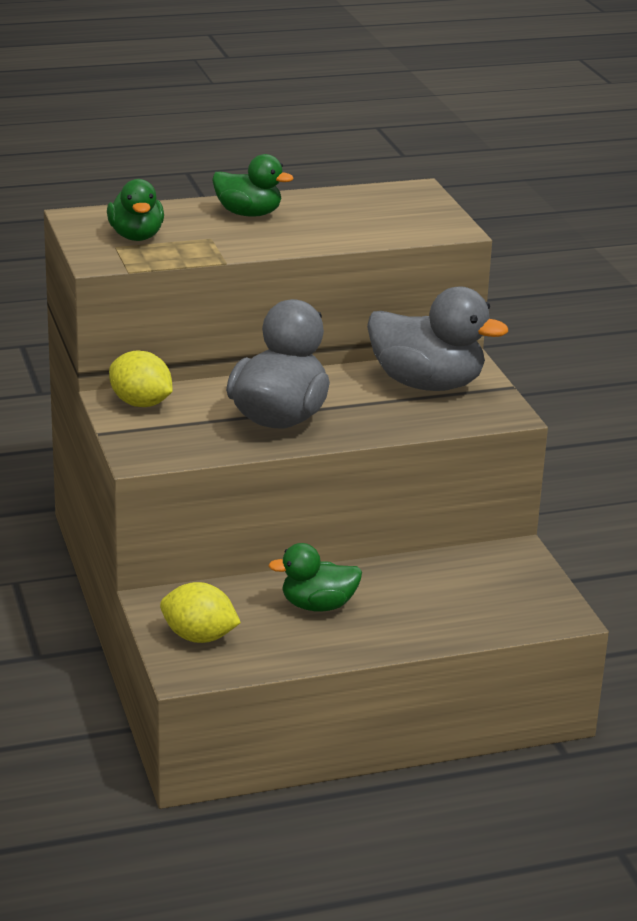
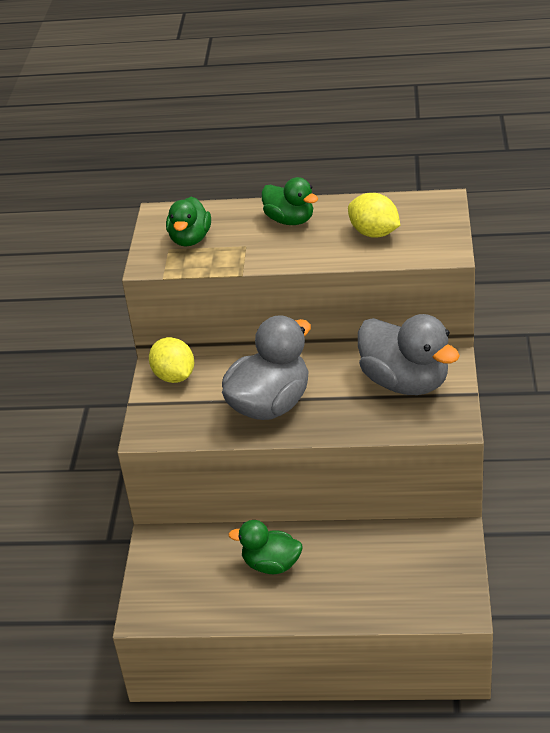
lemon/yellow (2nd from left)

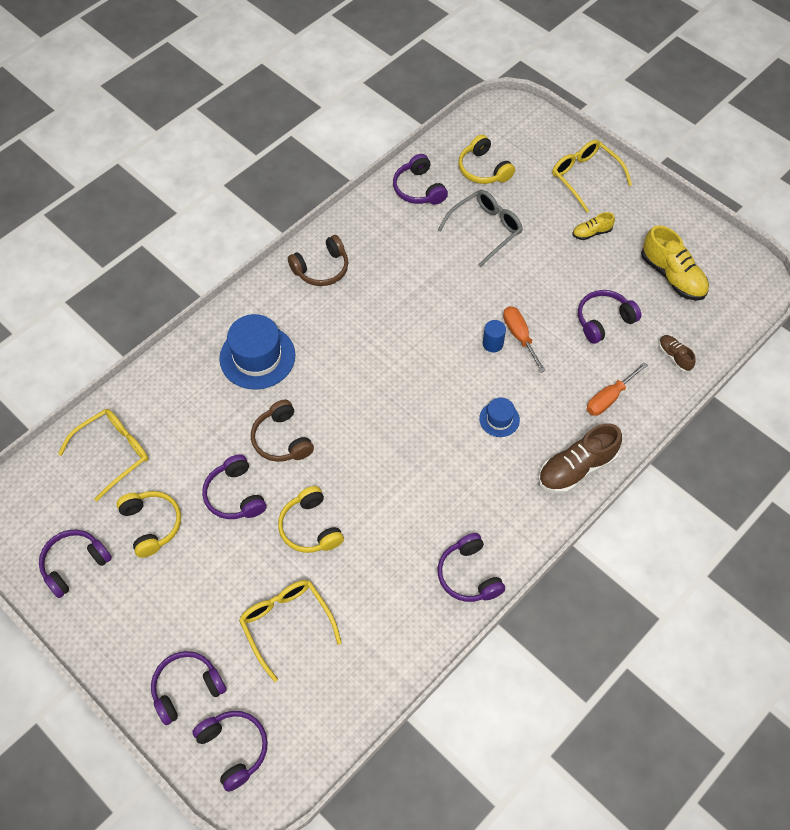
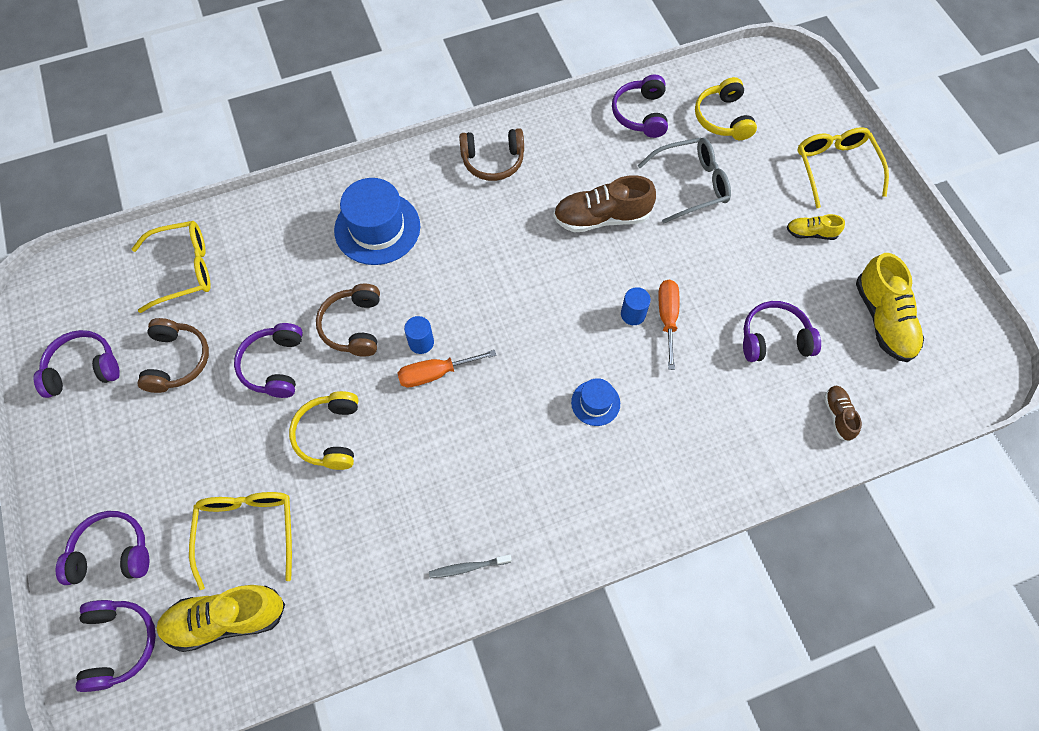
shoe/yellow (1st from left)
cylinder/blue (1st from left)
shoe/brown (1st from left)
screwdriver/orange (1st from left)
toothbrush/grey
headphones/brown (1st from left)

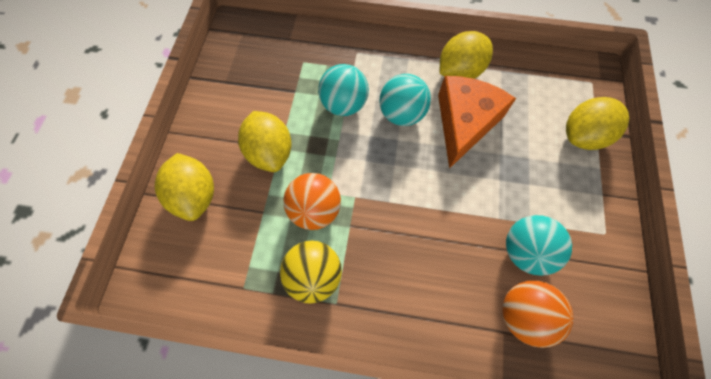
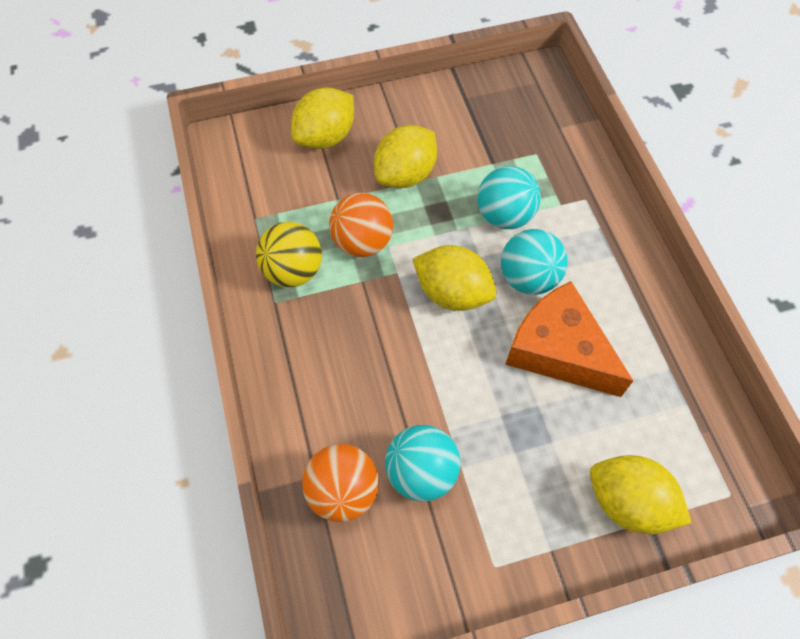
lemon/yellow (3rd from left)
cheese/orange

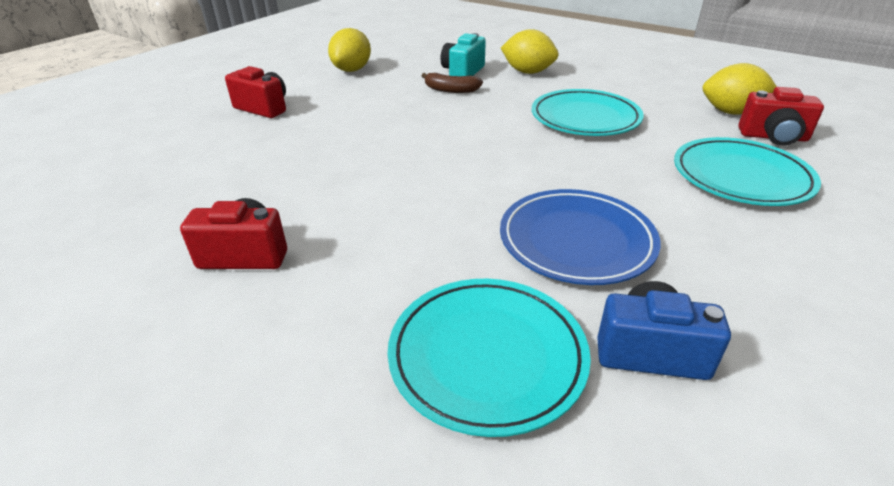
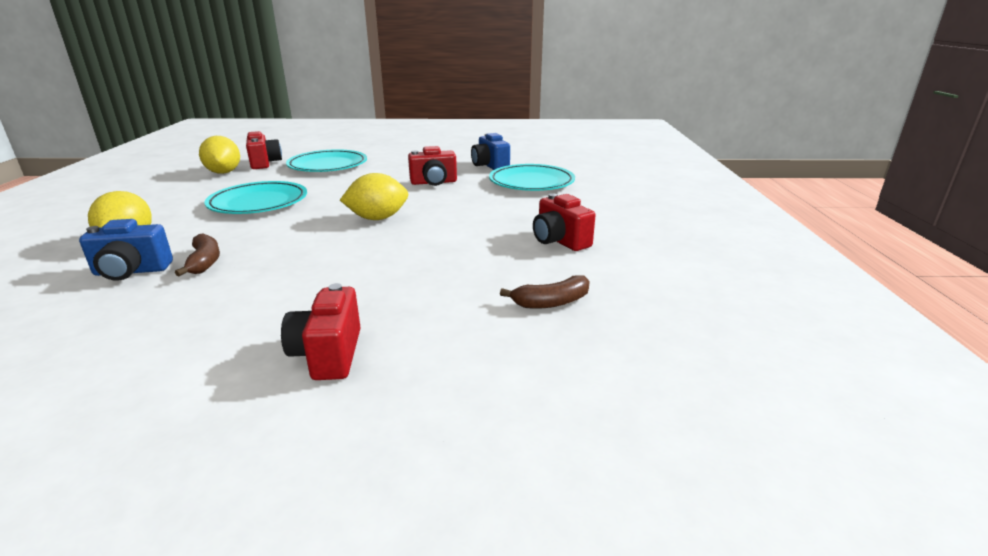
banana/brown (2nd from left)
lemon/yellow (3rd from left)
camera/red (3rd from left)
camera/blue (1st from left)

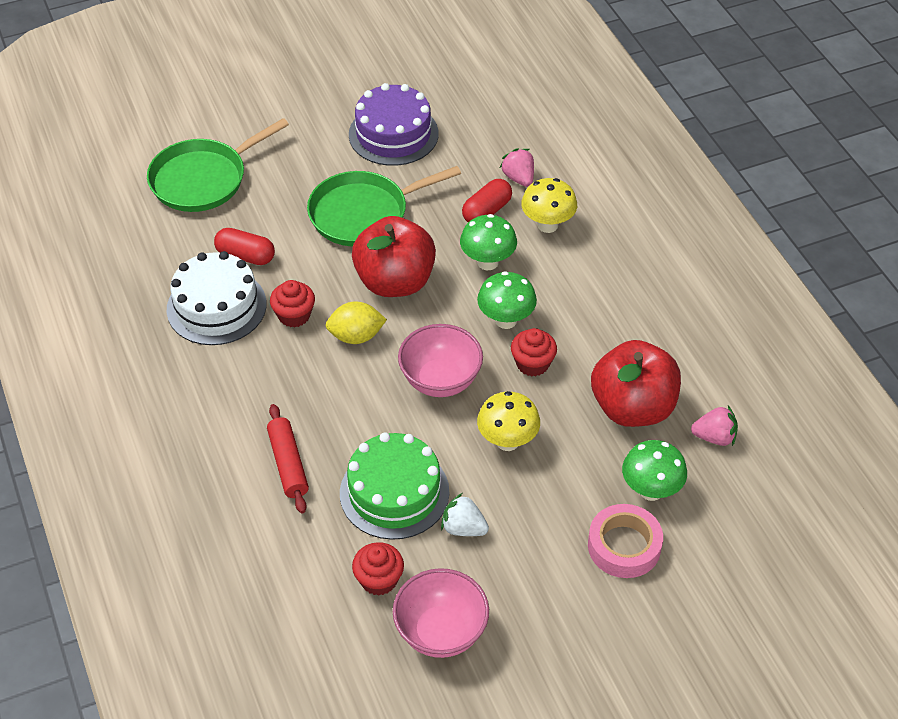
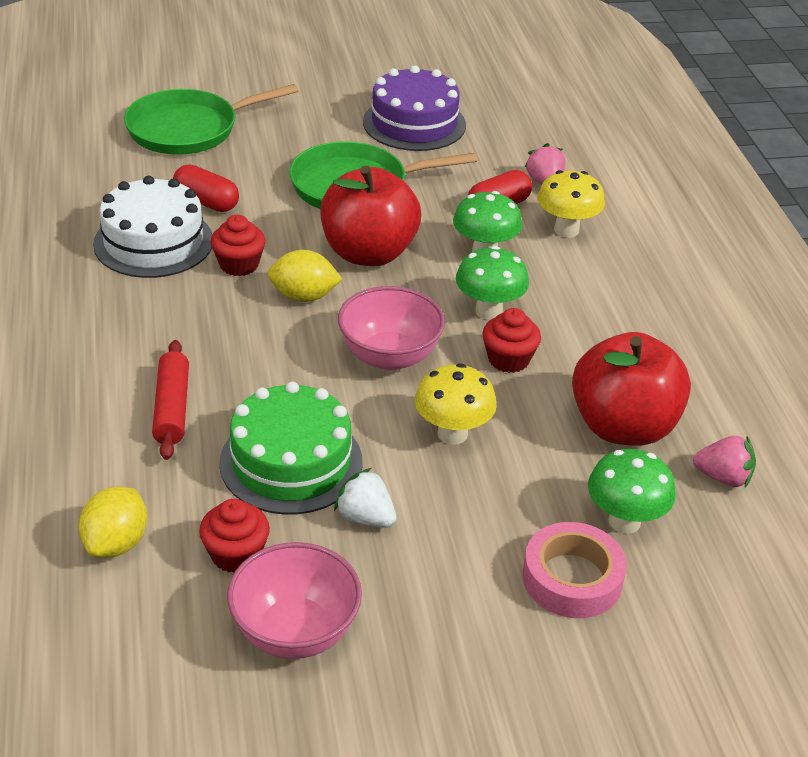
lemon/yellow (1st from left)

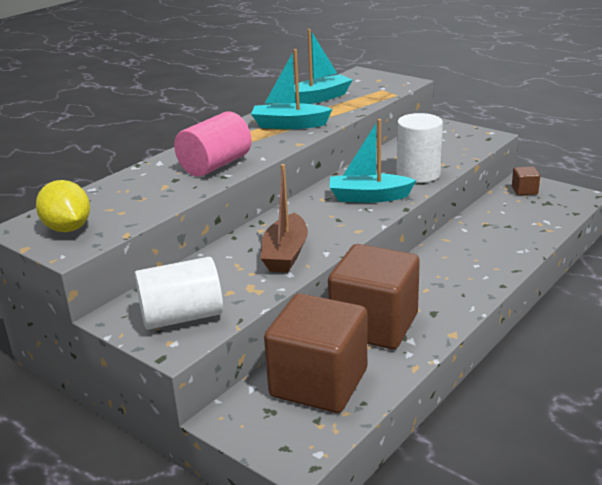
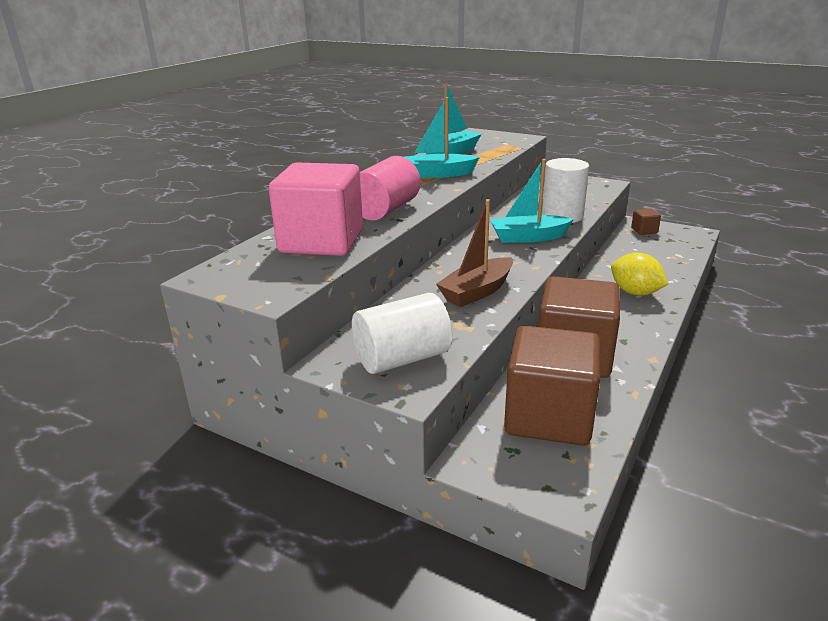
cube/pink
lemon/yellow
boat/brown

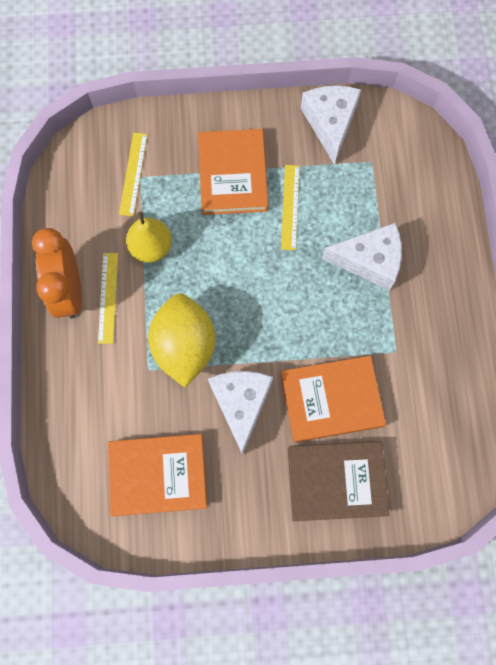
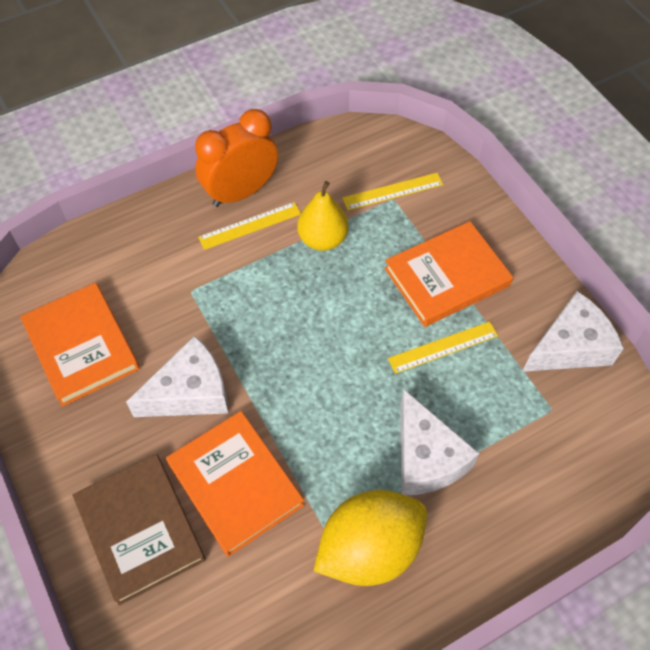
lemon/yellow

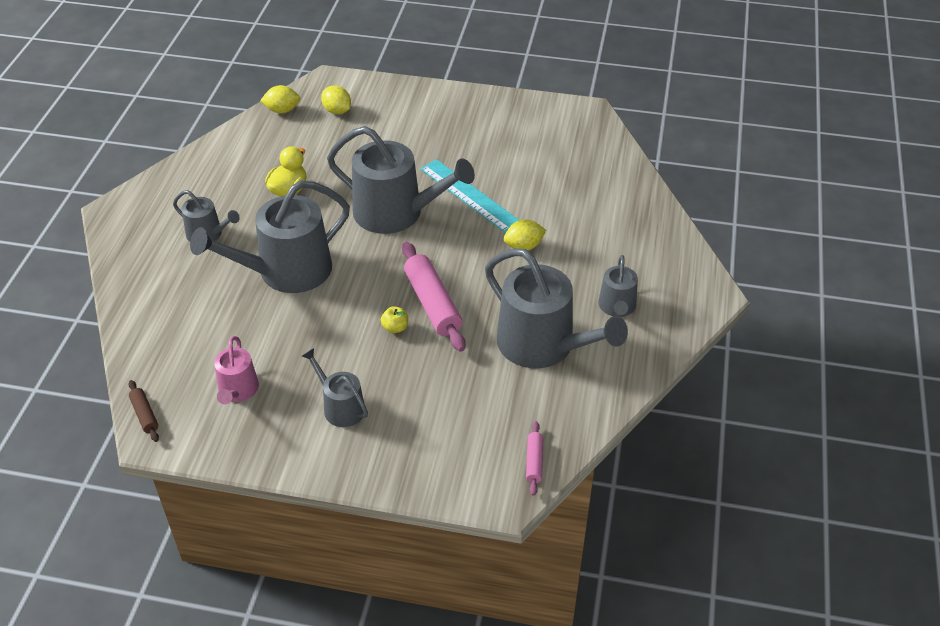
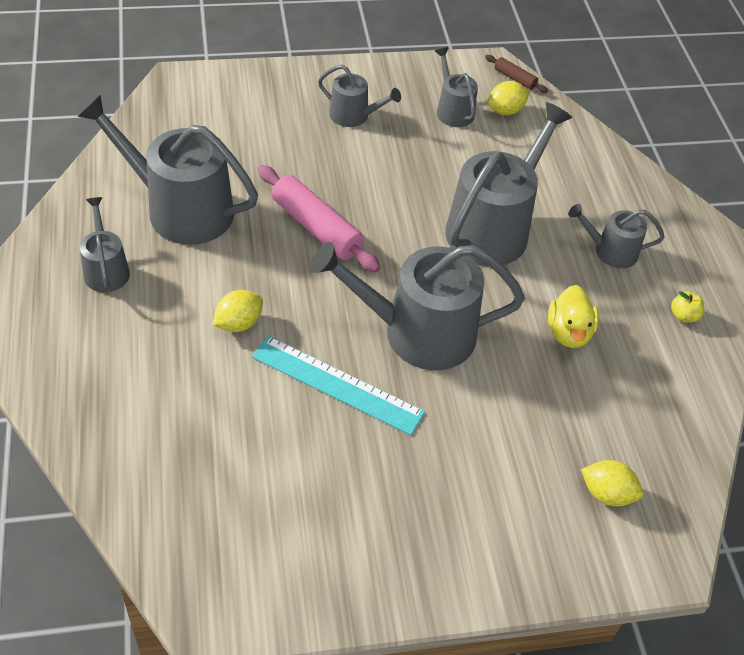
rolling pin/pink (2nd from left in the first image)
lemon/yellow (2nd from left)
apple/yellow
watering can/grey (5th from left)

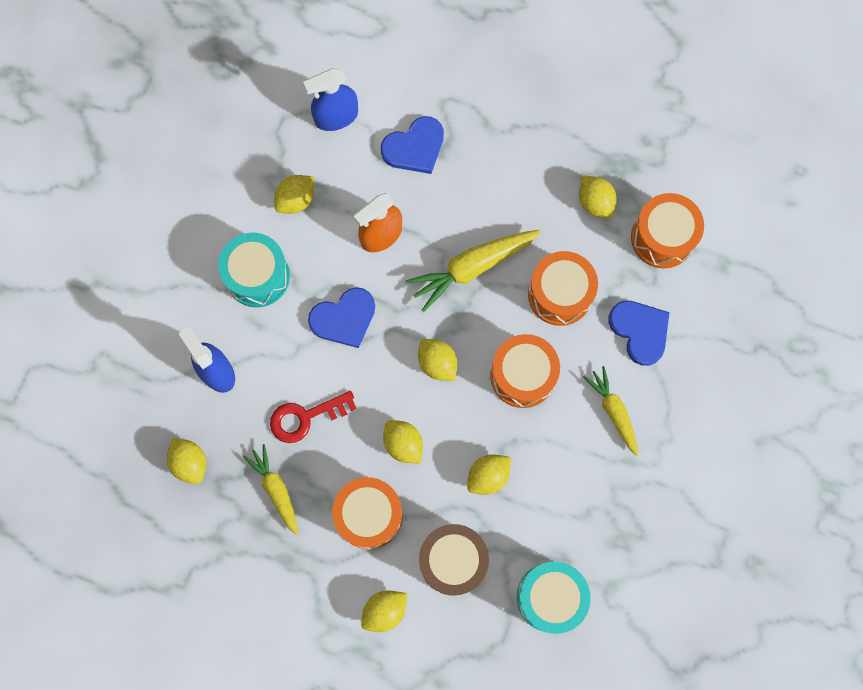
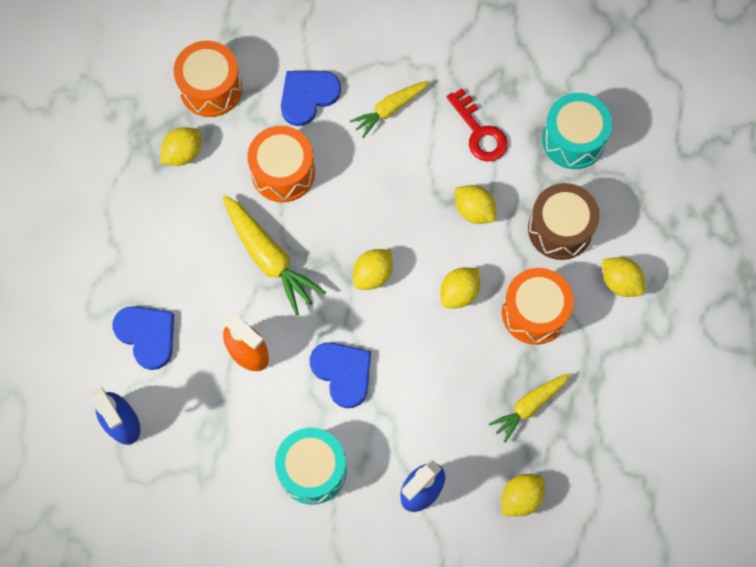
lemon/yellow (2nd from left in the first image)
drum/orange (2nd from left in the first image)
key/red

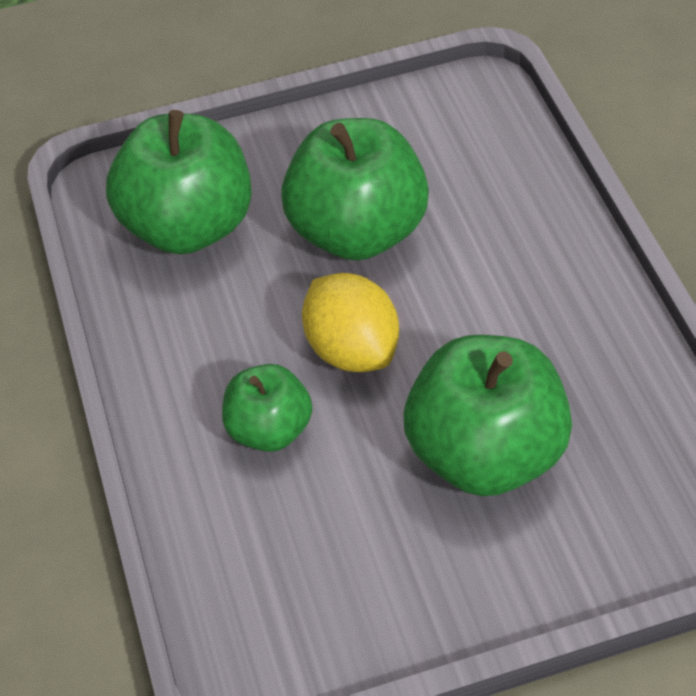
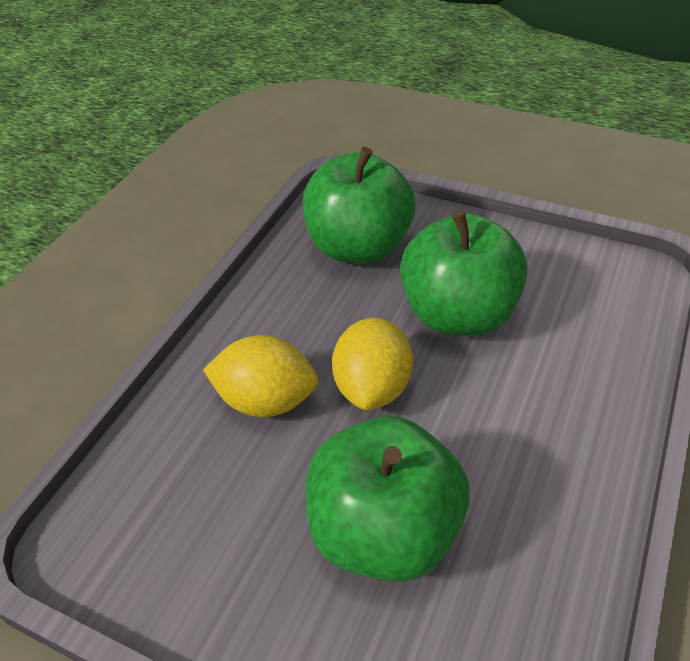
lemon/yellow (1st from left)

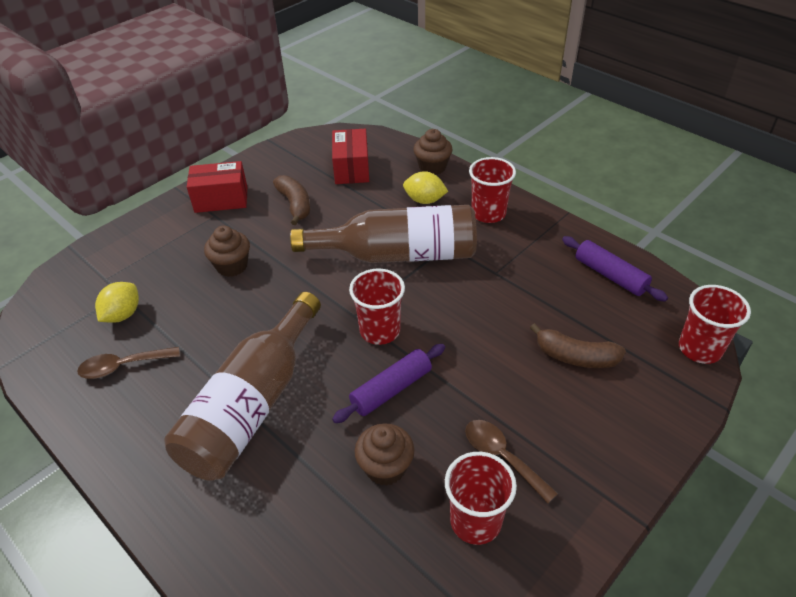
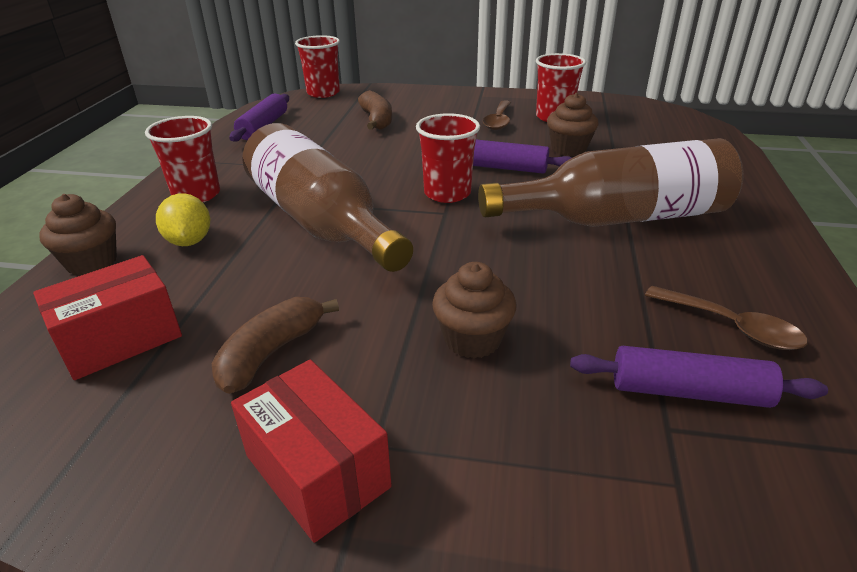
rolling pin/purple (3rd from left)

